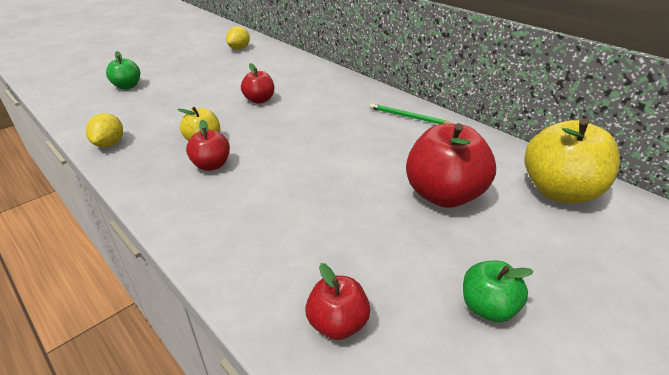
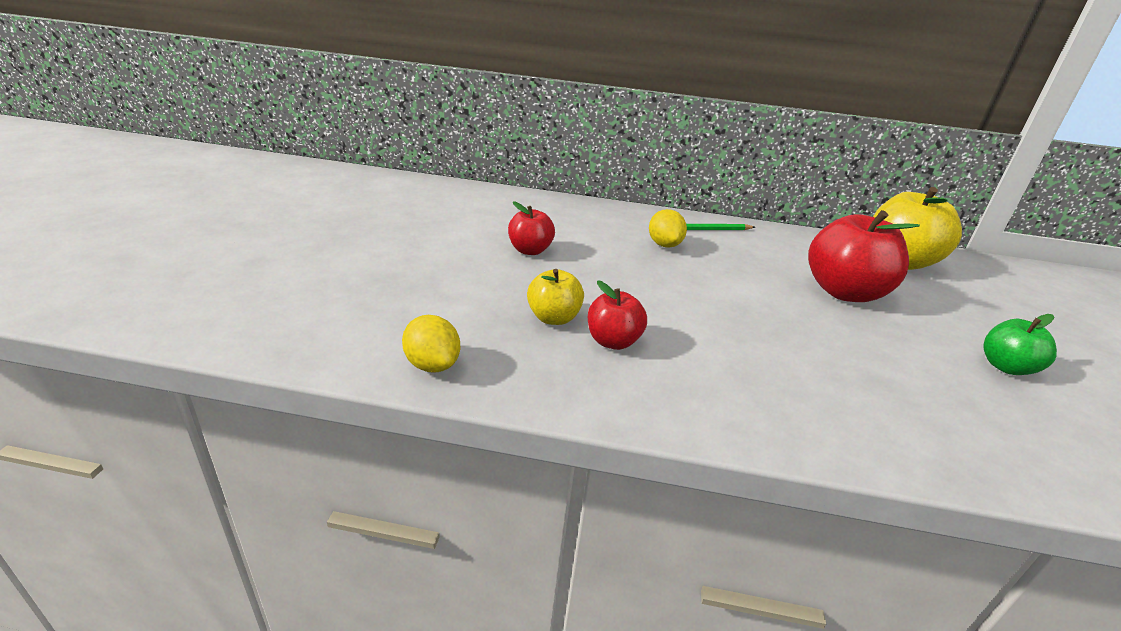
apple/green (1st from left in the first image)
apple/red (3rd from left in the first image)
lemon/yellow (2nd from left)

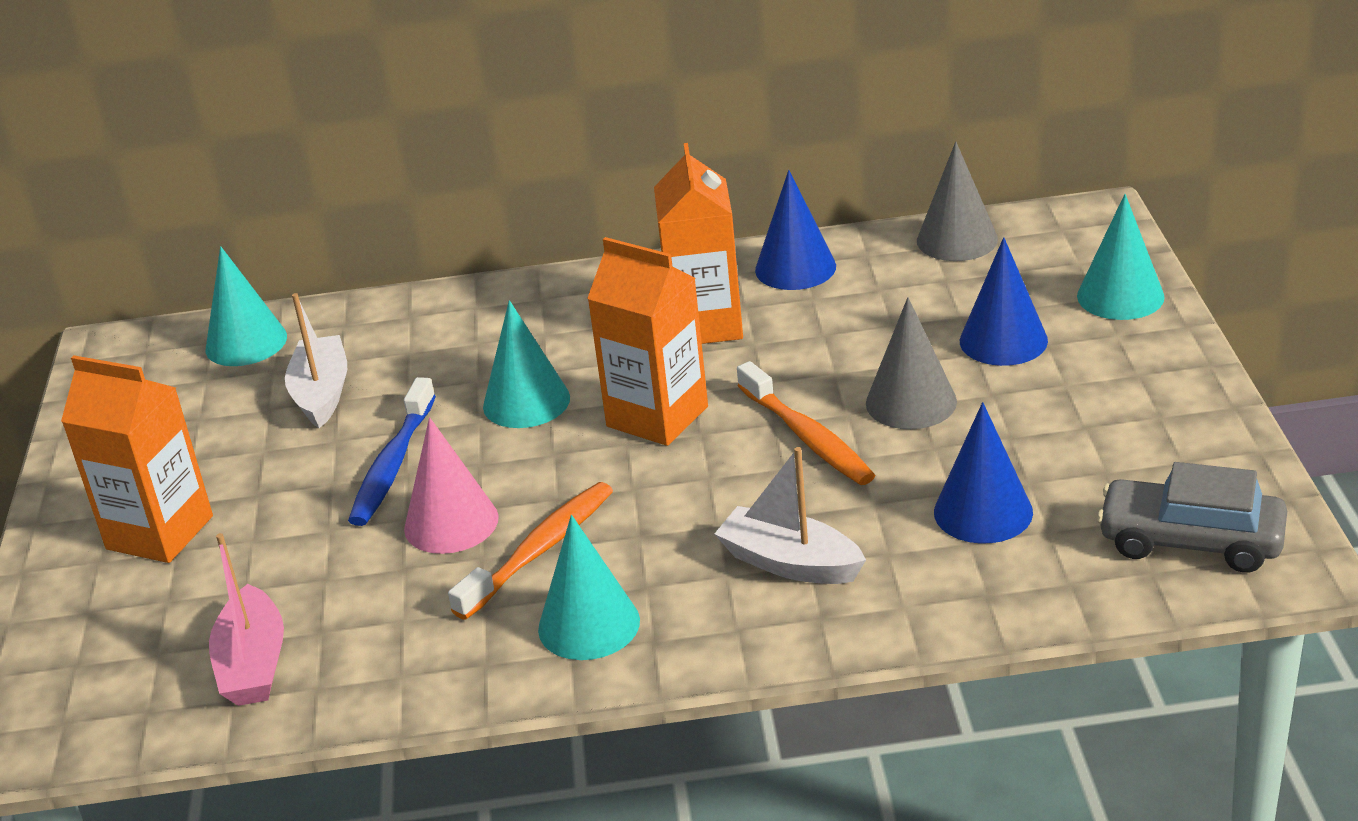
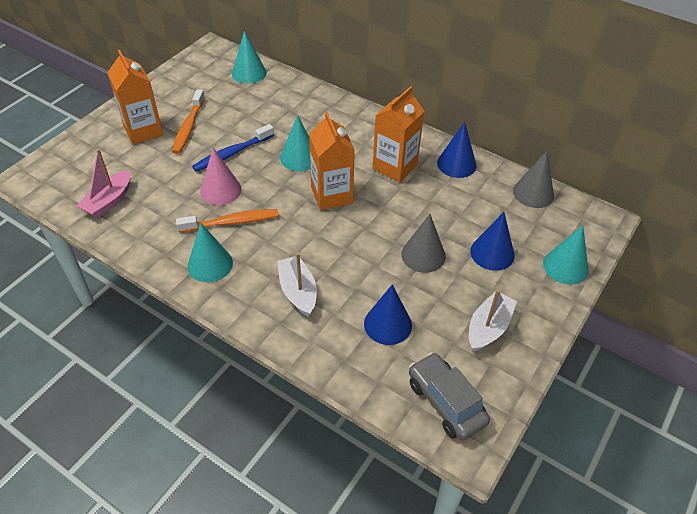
boat/white (2nd from left)
toothbrush/orange (1st from left)

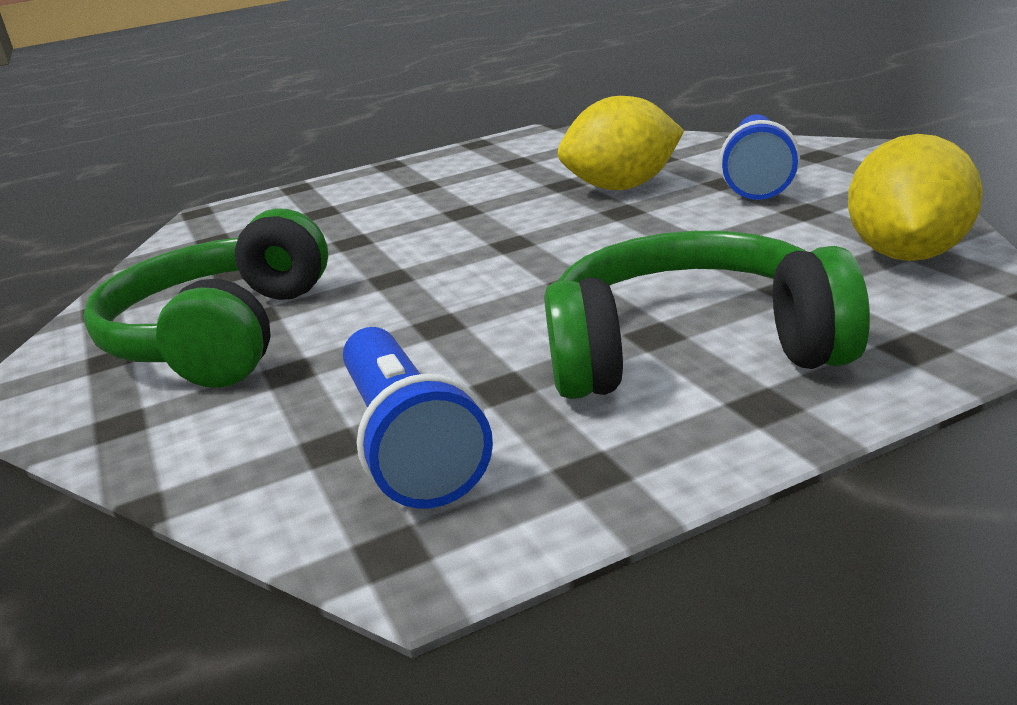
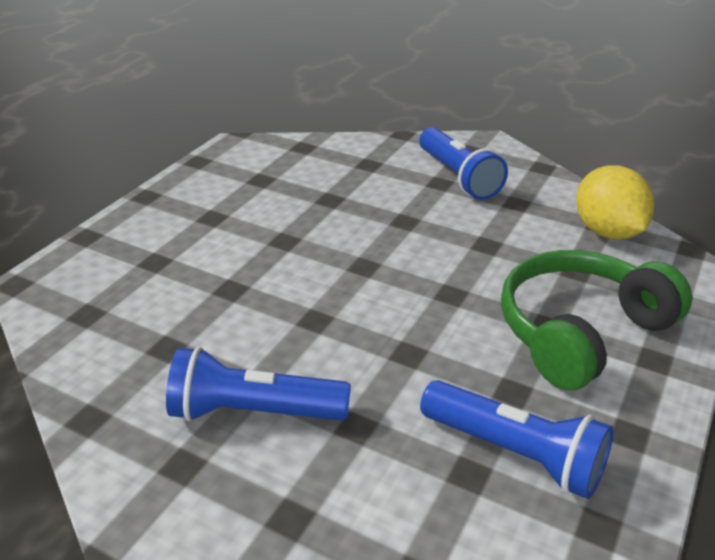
lemon/yellow (1st from left in the first image)
flashlight/blue (1st from left)

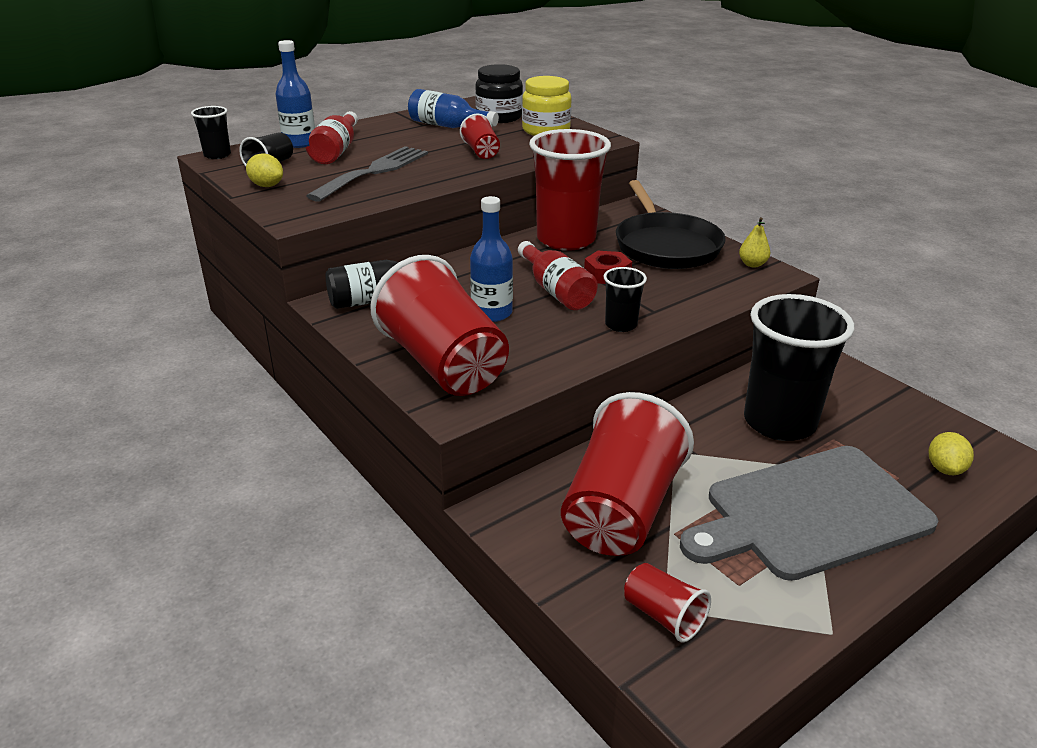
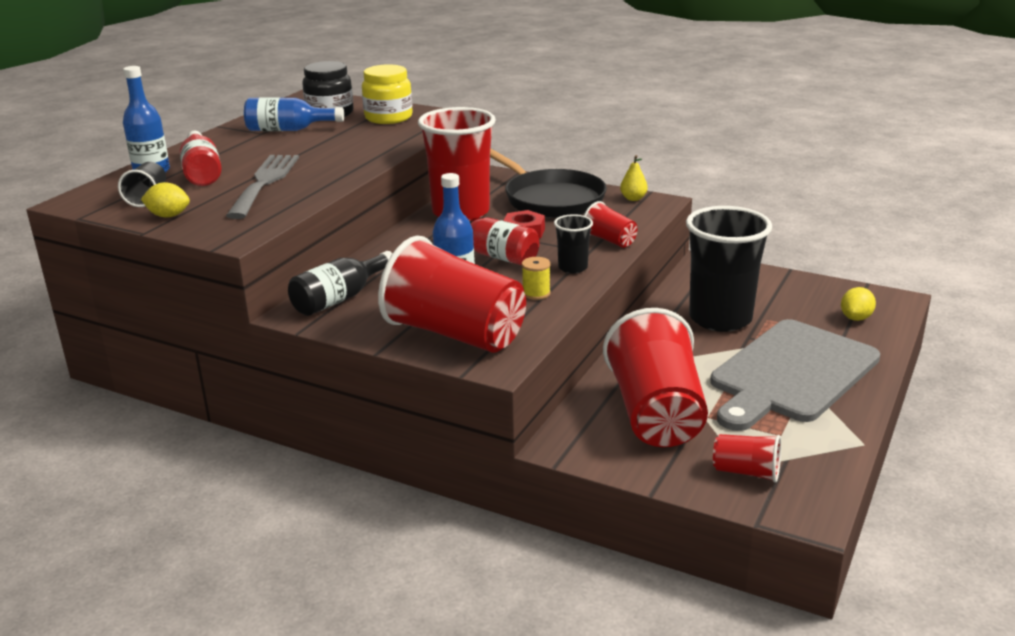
cup/black (1st from left in the first image)
spool/yellow
cup/red (3rd from left)
lemon/yellow (2nd from left)

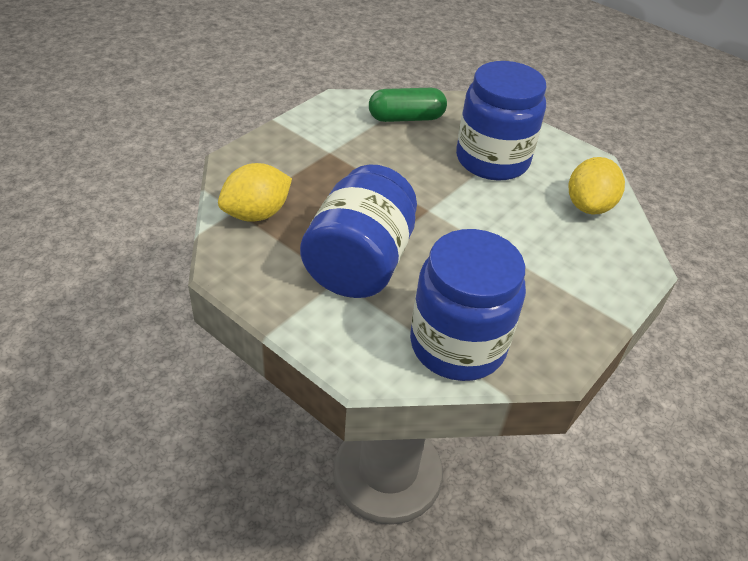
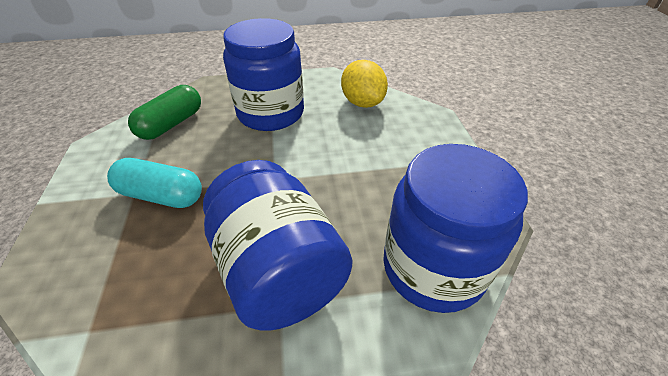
lemon/yellow (1st from left in the first image)
capsule/turquoise

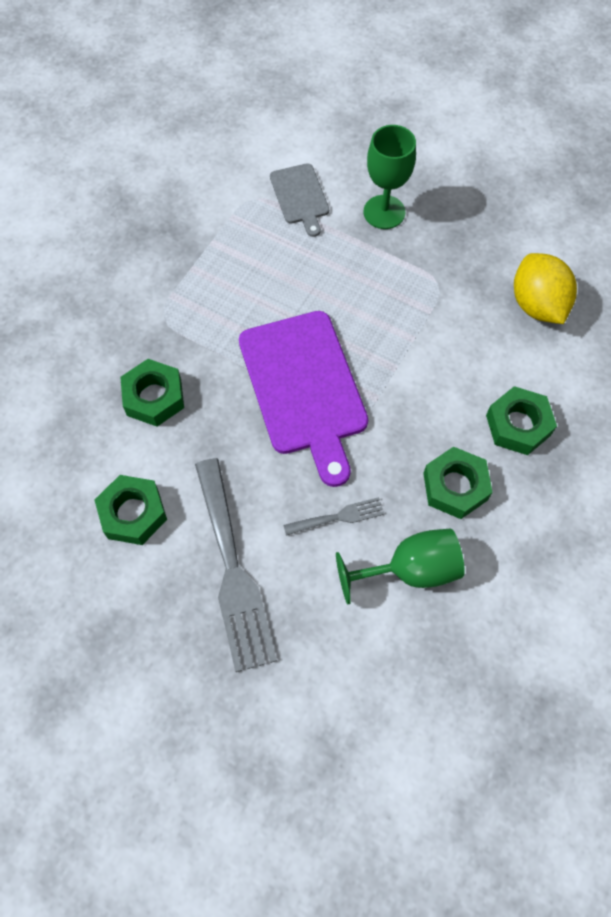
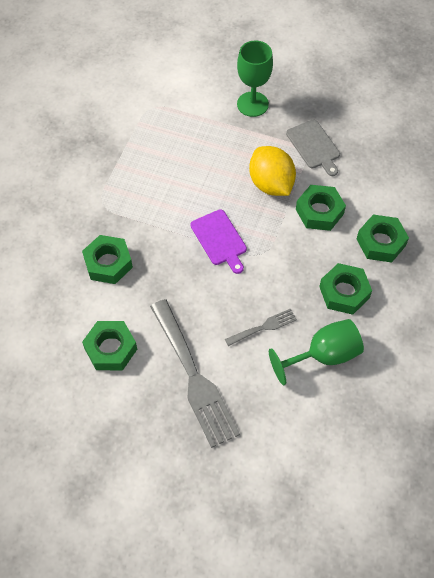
nut/green (3rd from left)
cutting board/grey
lemon/yellow
cutting board/purple

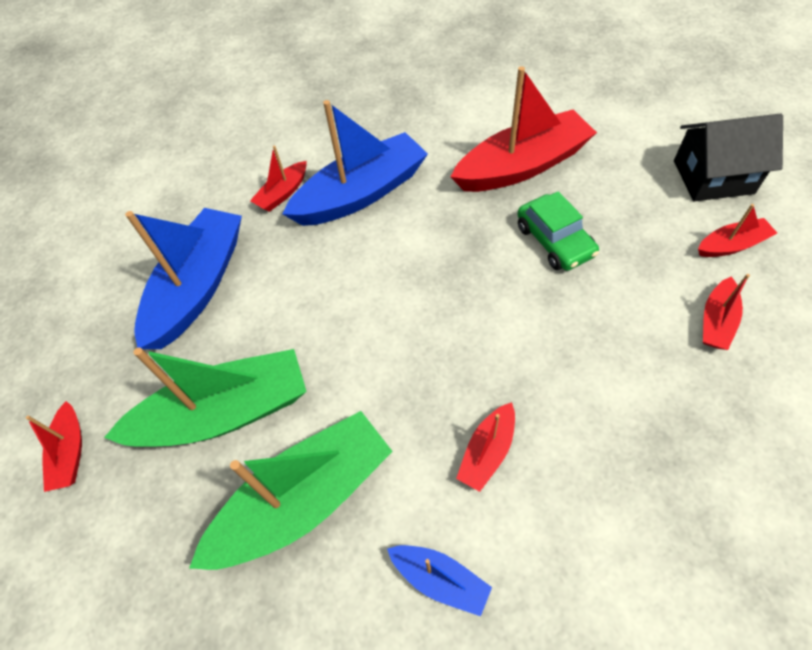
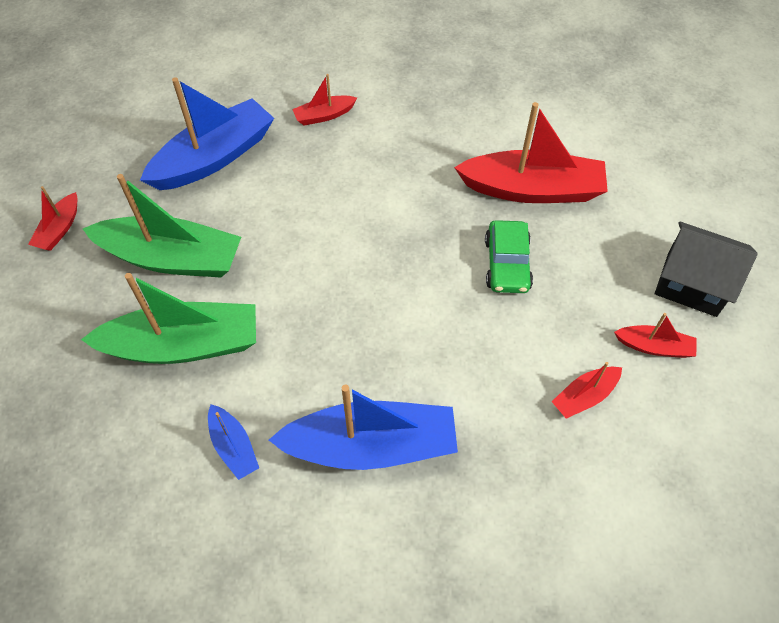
boat/red (3rd from left in the first image)
boat/blue (3rd from left)

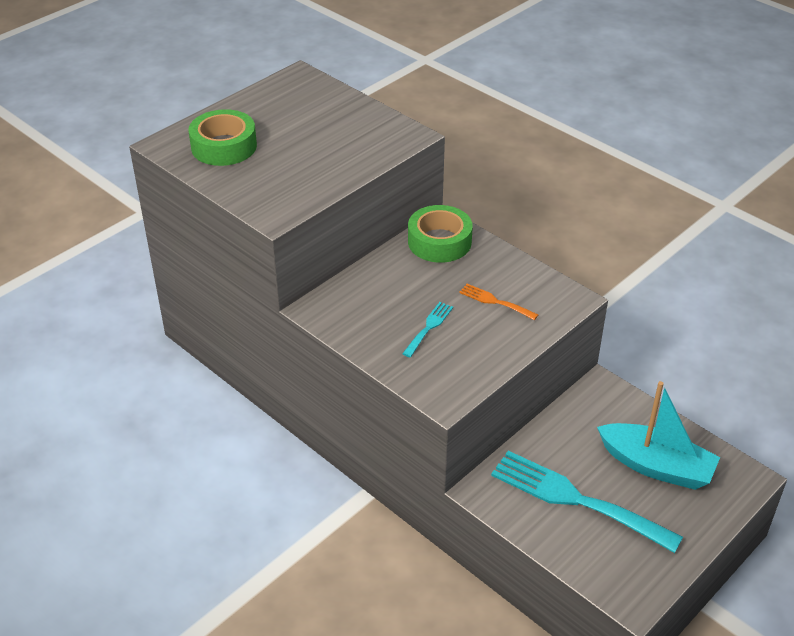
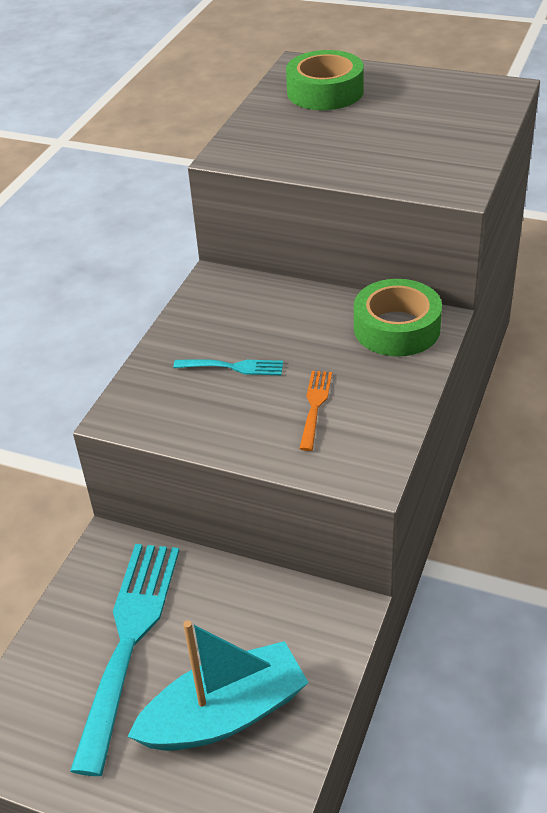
boat/turquoise

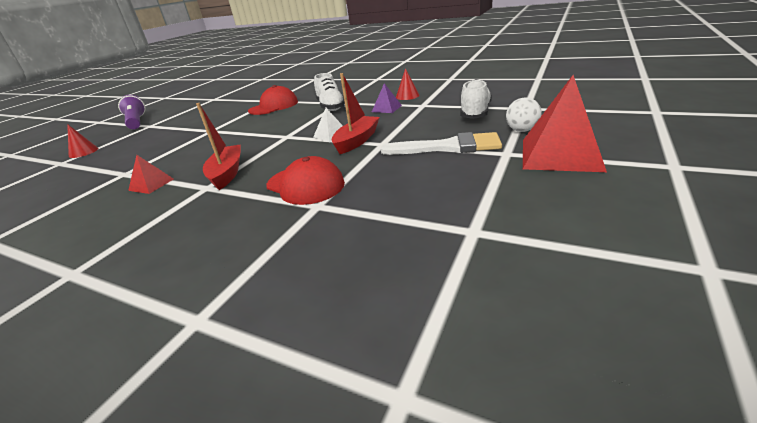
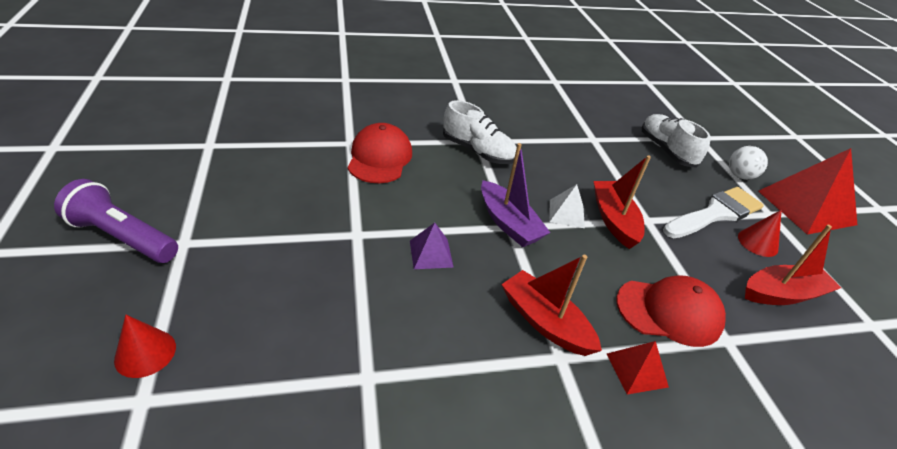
boat/purple
boat/red (3rd from left)
pyramid/red (1st from left)
pyramid/purple
cone/red (2nd from left)

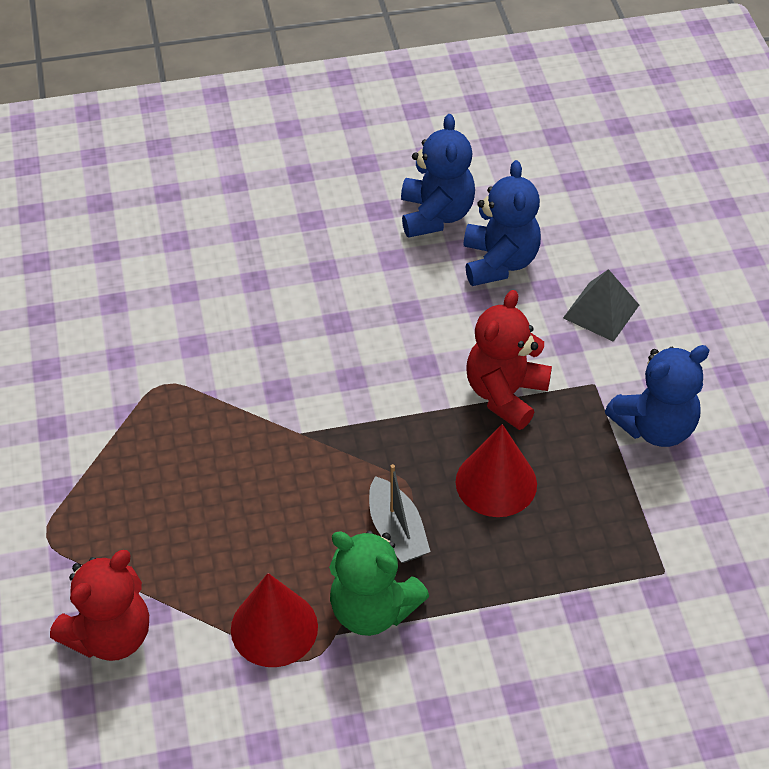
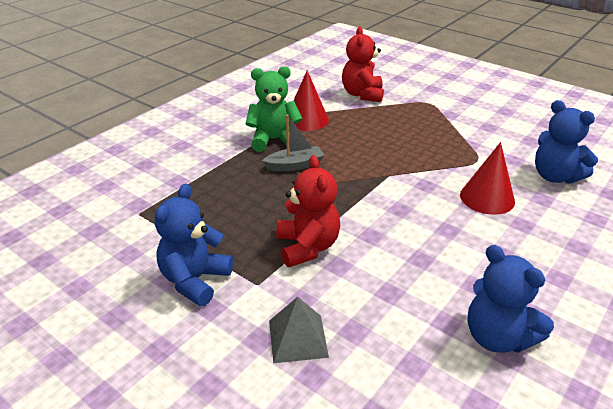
cone/red (2nd from left)
teddy bear/blue (3rd from left)
boat/grey

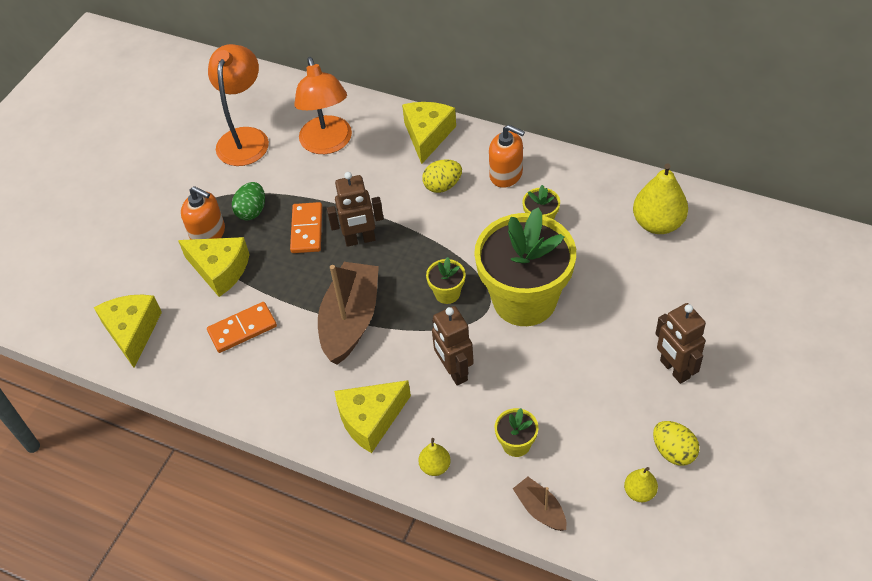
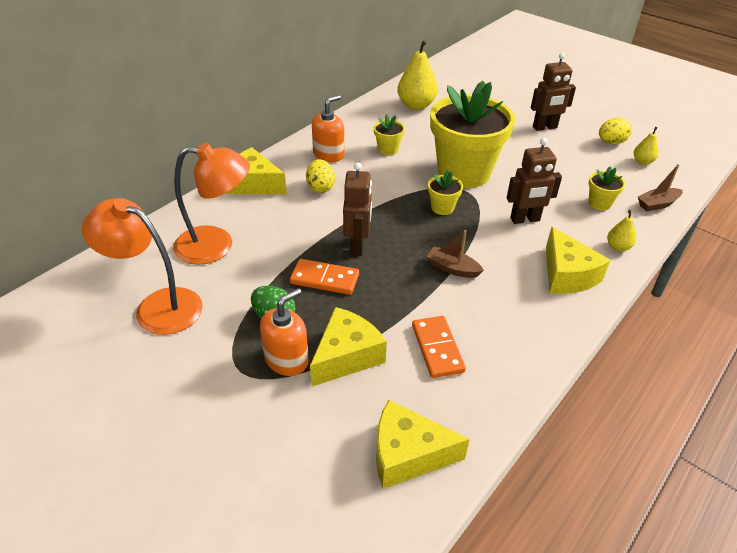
boat/brown (1st from left)

